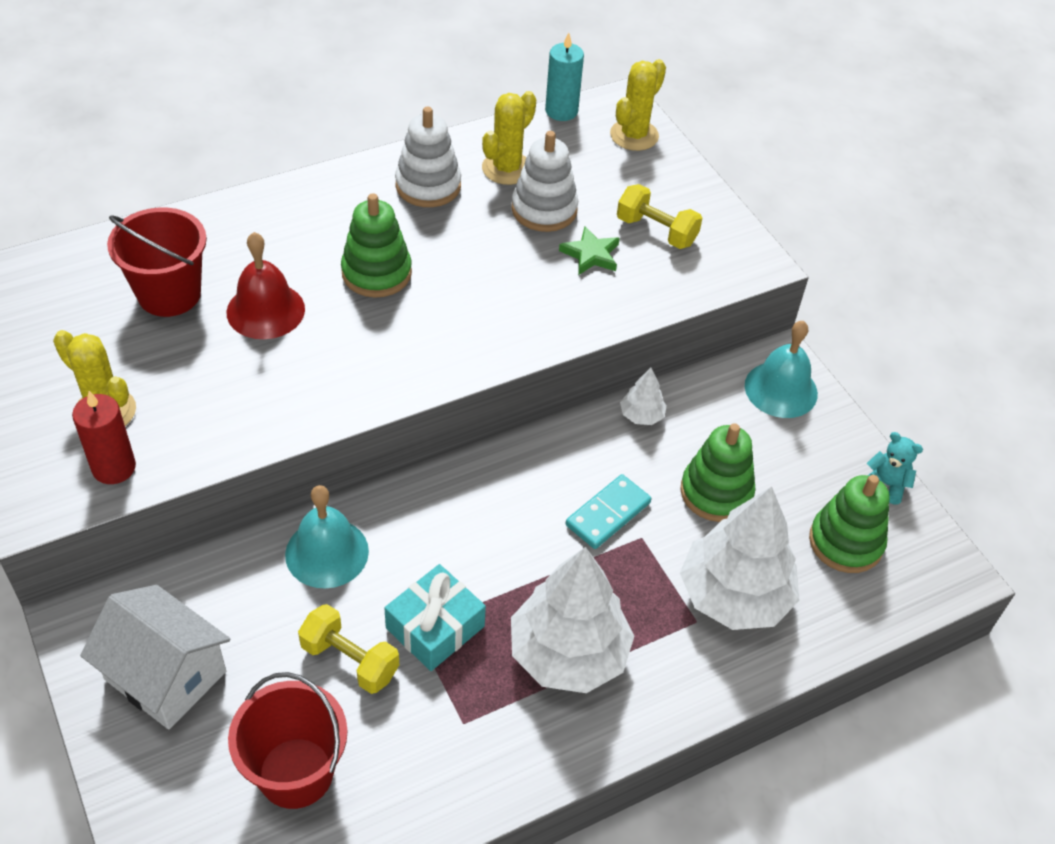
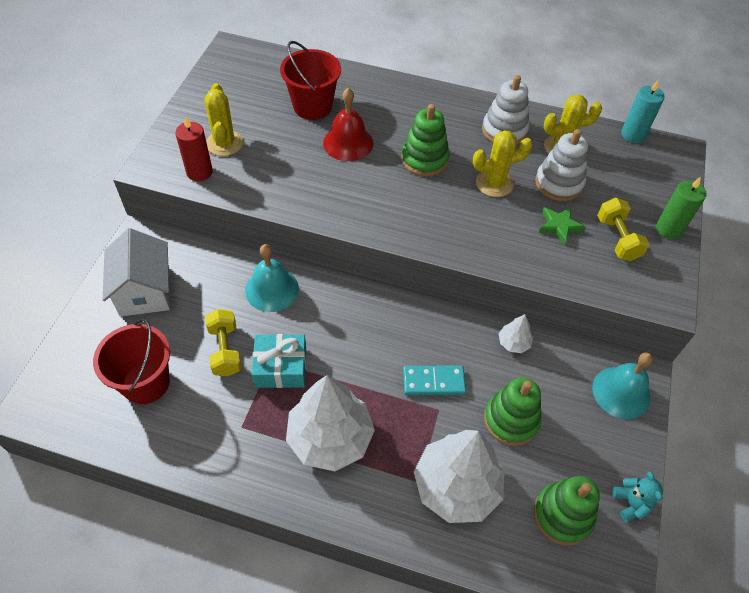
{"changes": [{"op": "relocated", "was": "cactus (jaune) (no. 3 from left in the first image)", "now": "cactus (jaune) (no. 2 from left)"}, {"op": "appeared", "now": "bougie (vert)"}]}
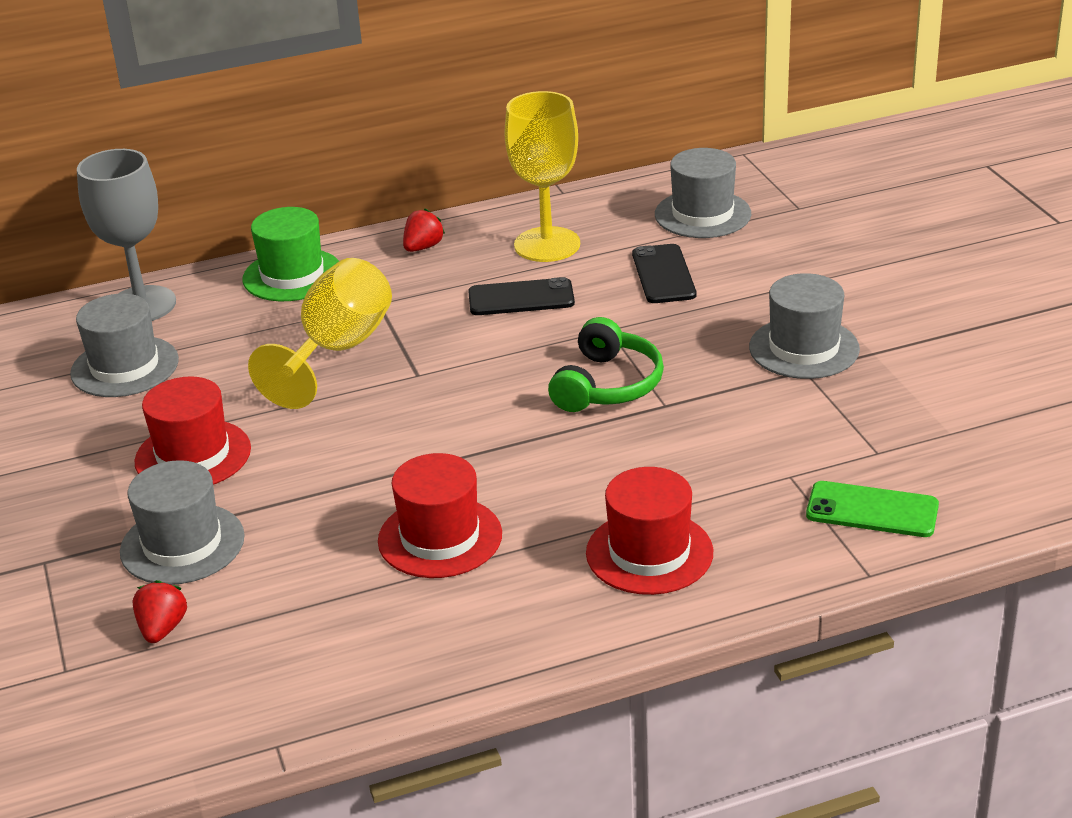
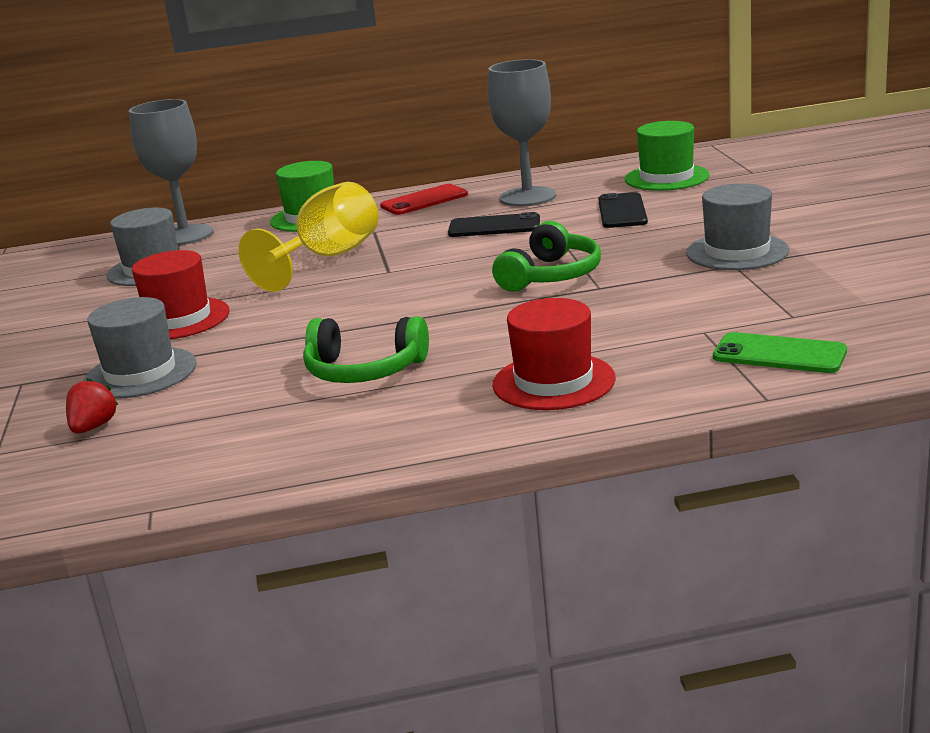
{"changes": [{"op": "colour", "was": "verre à pied (jaune) (no. 2 from left)", "now": "verre à pied (gris) (no. 2 from left)"}, {"op": "colour", "was": "chapeau (gris) (no. 3 from left)", "now": "chapeau (vert) (no. 2 from left)"}, {"op": "exchanged", "was": "fraise (rouge) (no. 2 from left)", "now": "téléphone (rouge)"}, {"op": "exchanged", "was": "chapeau (rouge) (no. 2 from left)", "now": "casque audio (vert) (no. 1 from left)"}]}
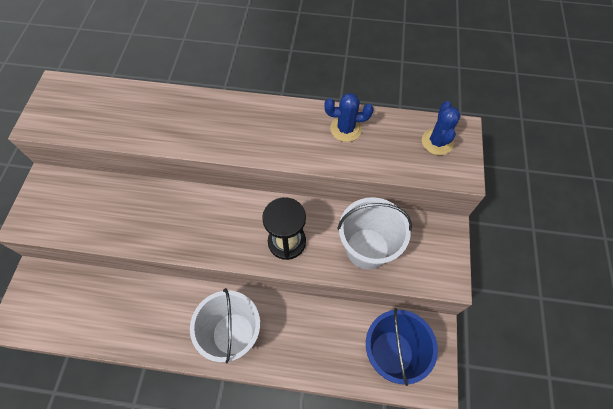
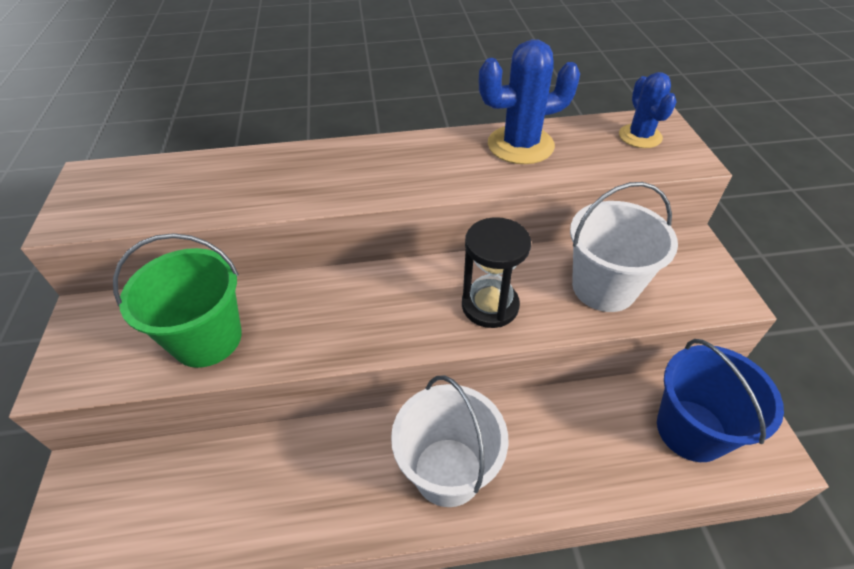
{"changes": [{"op": "size", "was": "cactus (bleu) (no. 1 from left)", "ratio": 1.56}, {"op": "appeared", "now": "seau (vert)"}]}
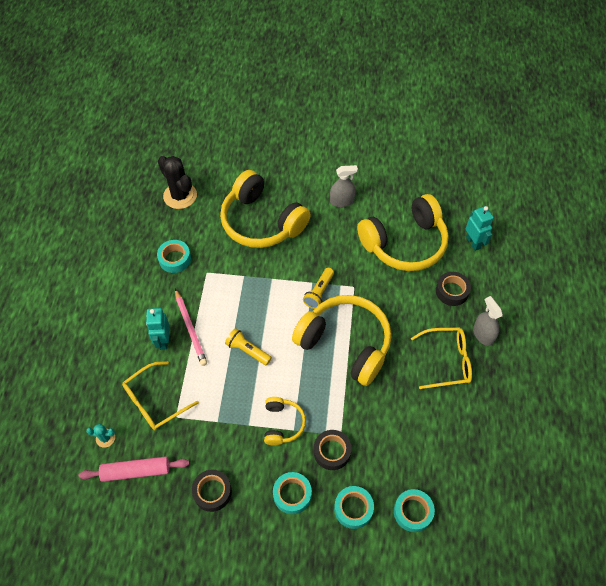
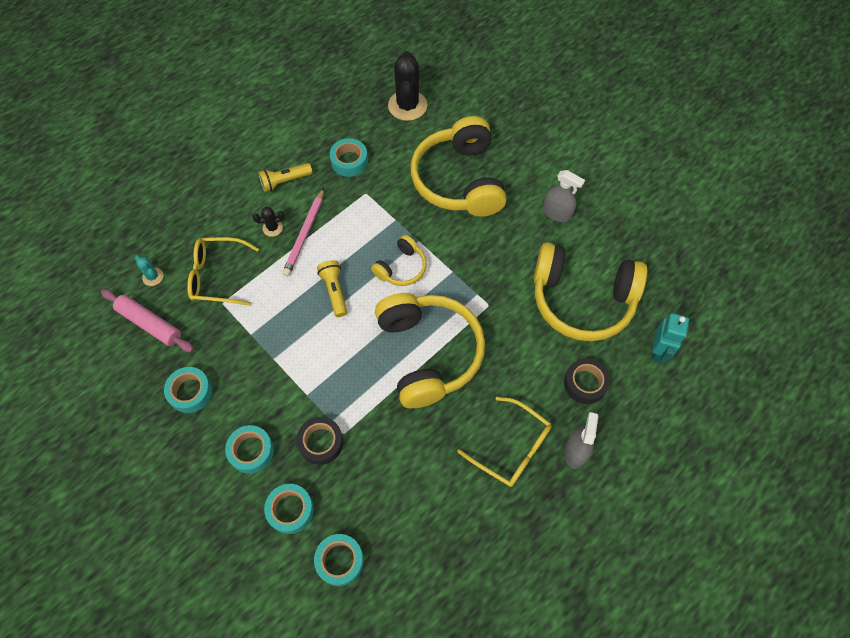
{"changes": [{"op": "relocated", "was": "lampe de poche (jaune) (no. 2 from left in the first image)", "now": "lampe de poche (jaune) (no. 1 from left)"}, {"op": "exchanged", "was": "robot (turquoise) (no. 1 from left)", "now": "cactus (noir) (no. 1 from left)"}, {"op": "relocated", "was": "casque audio (jaune) (no. 2 from left in the first image)", "now": "casque audio (jaune) (no. 1 from left)"}, {"op": "colour", "was": "ruban adhésif (noir) (no. 1 from left)", "now": "ruban adhésif (turquoise) (no. 1 from left)"}]}
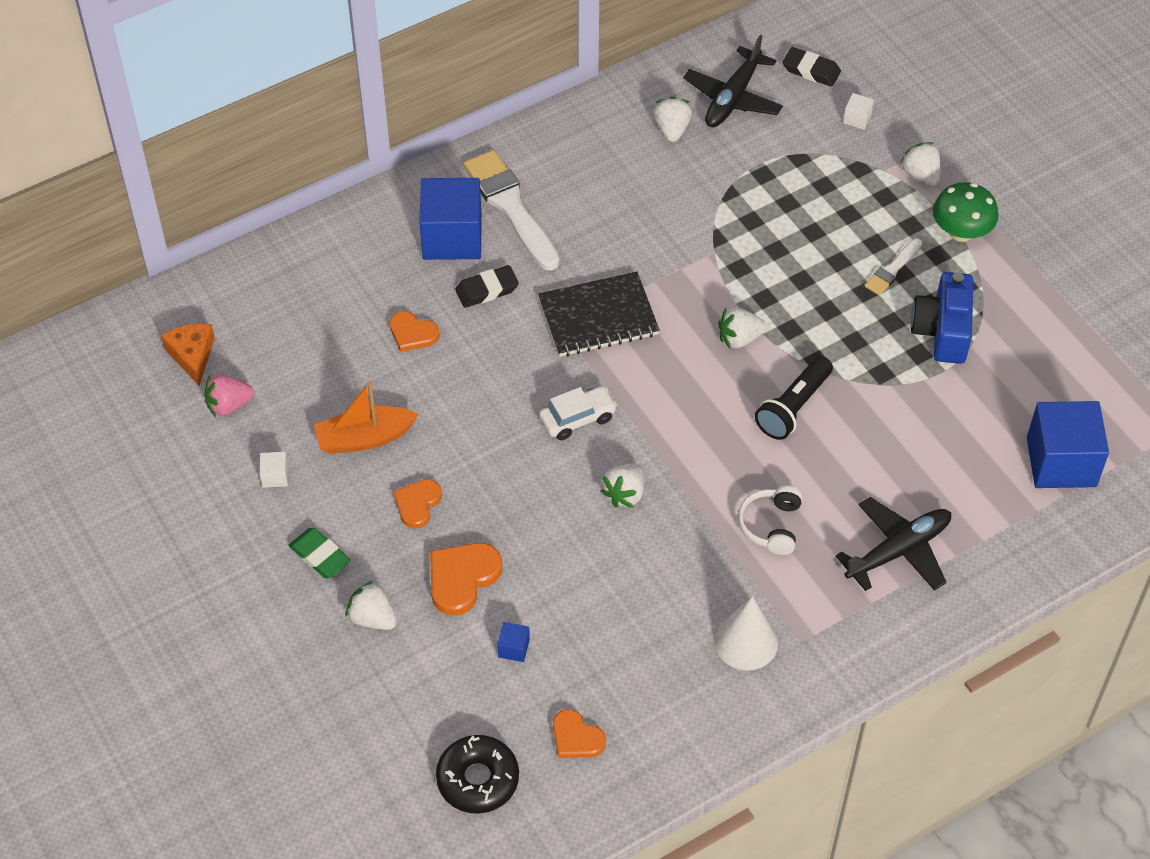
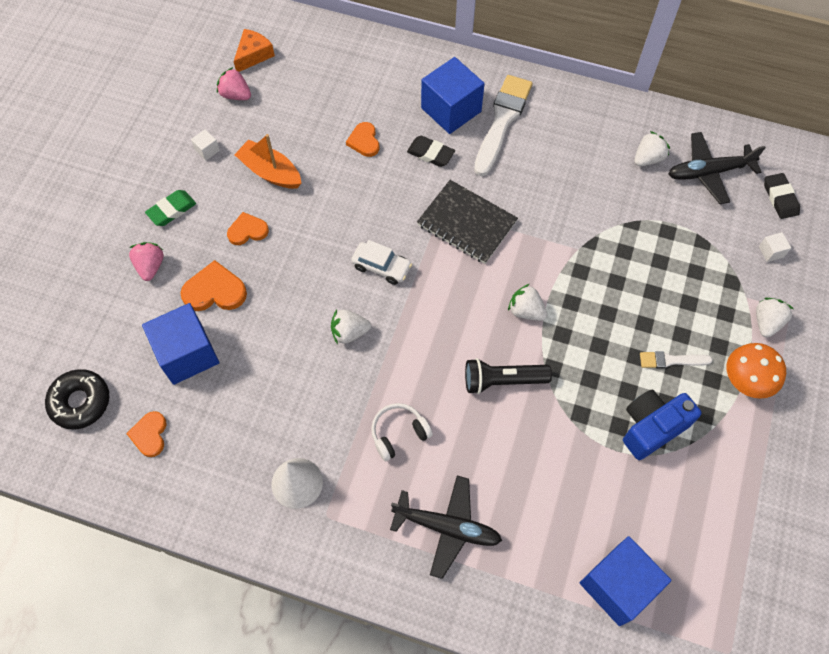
{"changes": [{"op": "colour", "was": "champignon (vert)", "now": "champignon (orange)"}, {"op": "spun", "was": "gomme (vert)", "clockwise": 45}, {"op": "colour", "was": "fraise (blanc) (no. 1 from left)", "now": "fraise (rose) (no. 1 from left)"}, {"op": "size", "was": "cube (bleu) (no. 2 from left in the first image)", "ratio": 2.46}]}
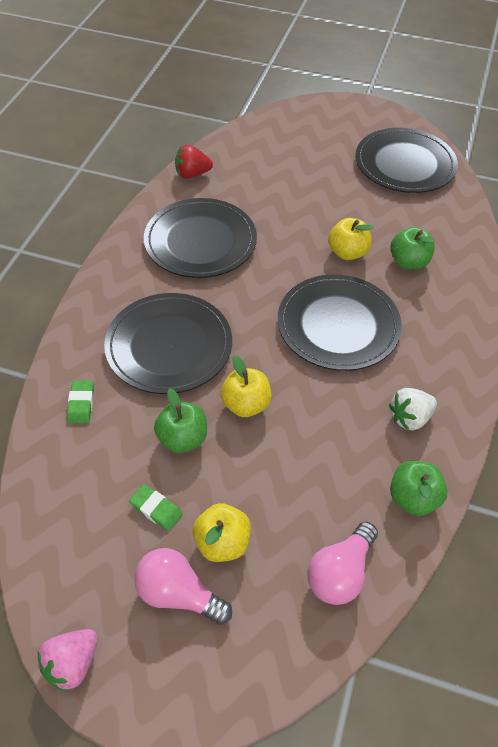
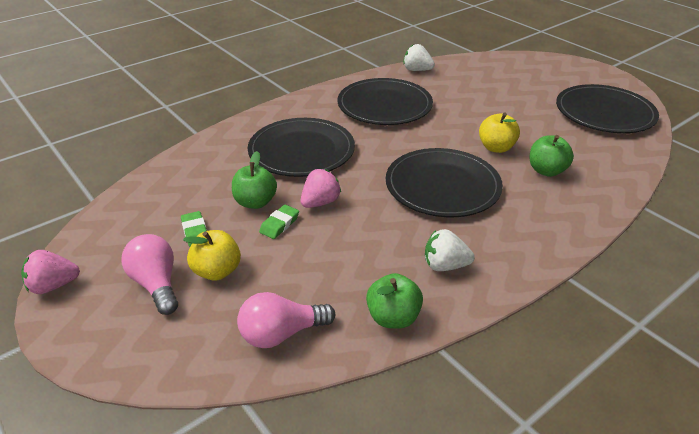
{"changes": [{"op": "colour", "was": "fraise (rouge)", "now": "fraise (blanc) (no. 1 from left)"}, {"op": "exchanged", "was": "pomme (jaune) (no. 2 from left)", "now": "fraise (rose) (no. 2 from left)"}, {"op": "relocated", "was": "gomme (vert) (no. 1 from left in the first image)", "now": "gomme (vert) (no. 2 from left)"}]}
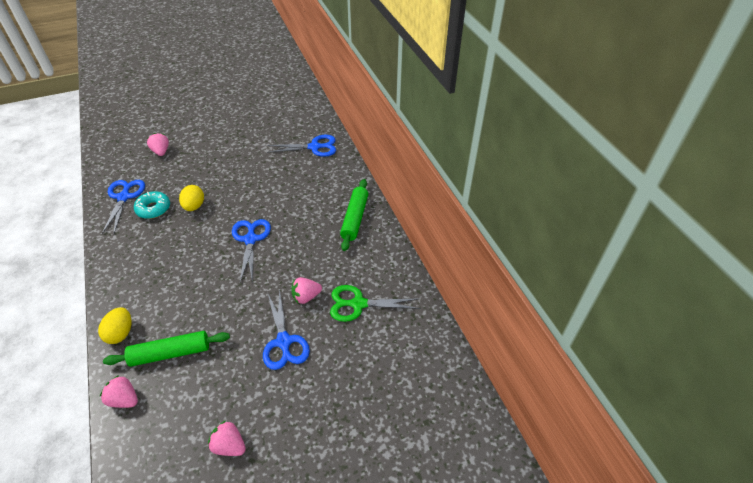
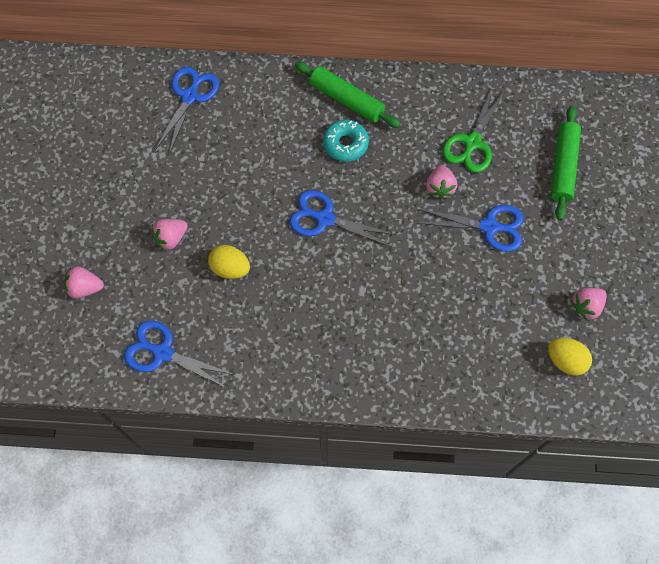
{"changes": [{"op": "relocated", "was": "beignet (turquoise)"}, {"op": "relocated", "was": "œuf (jaune) (no. 1 from left in the first image)", "now": "œuf (jaune) (no. 2 from left)"}, {"op": "relocated", "was": "rouleau à pâtisserie (vert) (no. 1 from left in the first image)", "now": "rouleau à pâtisserie (vert) (no. 2 from left)"}, {"op": "relocated", "was": "fraise (rose) (no. 1 from left in the first image)", "now": "fraise (rose) (no. 2 from left)"}]}
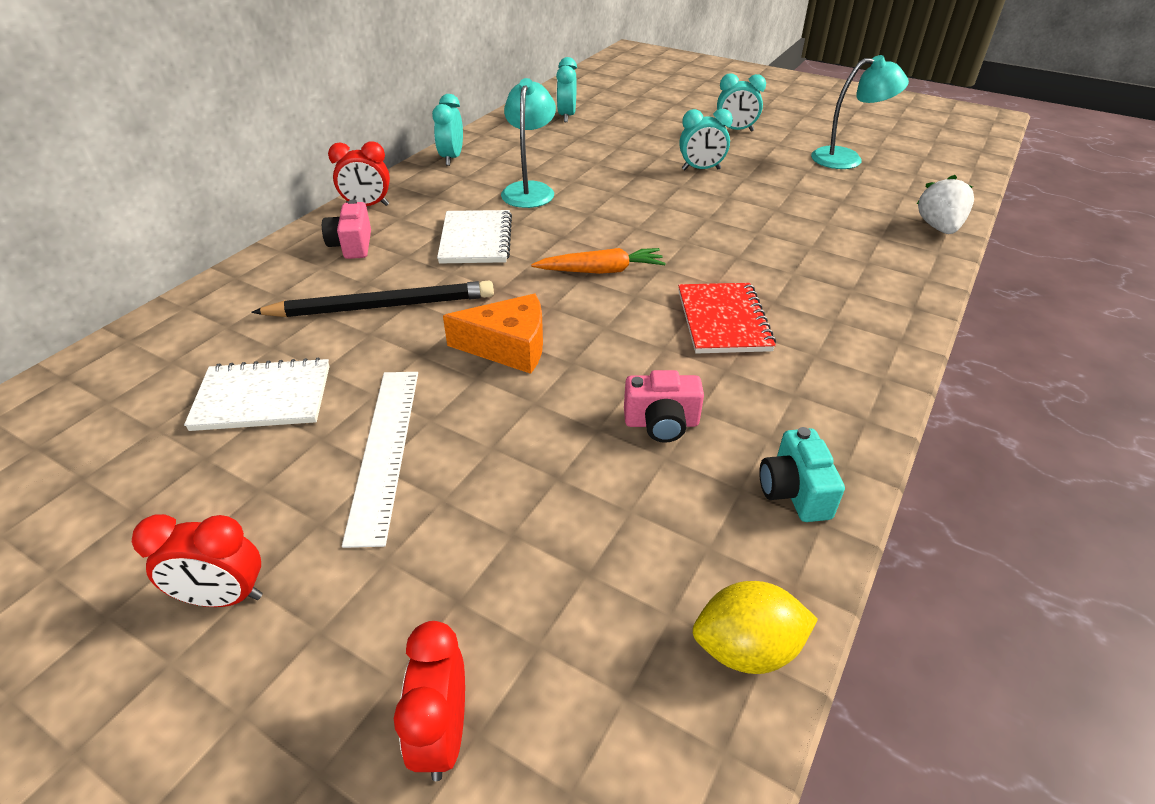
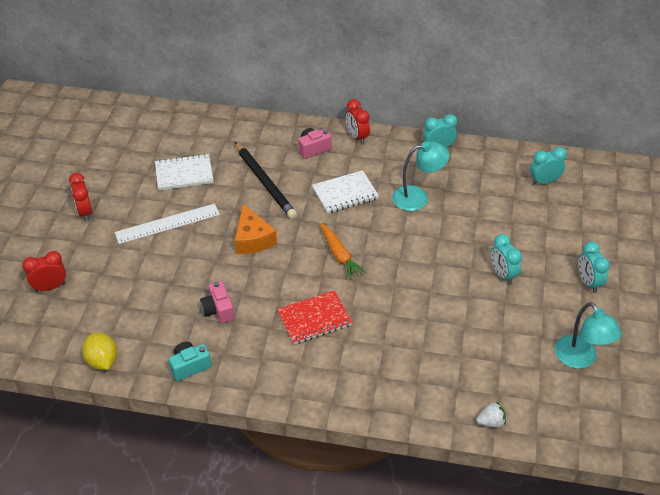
{"changes": [{"op": "size", "was": "fraise (blanc)", "ratio": 0.65}, {"op": "spun", "was": "carnet (blanc) (no. 1 from left)", "clockwise": -75}]}
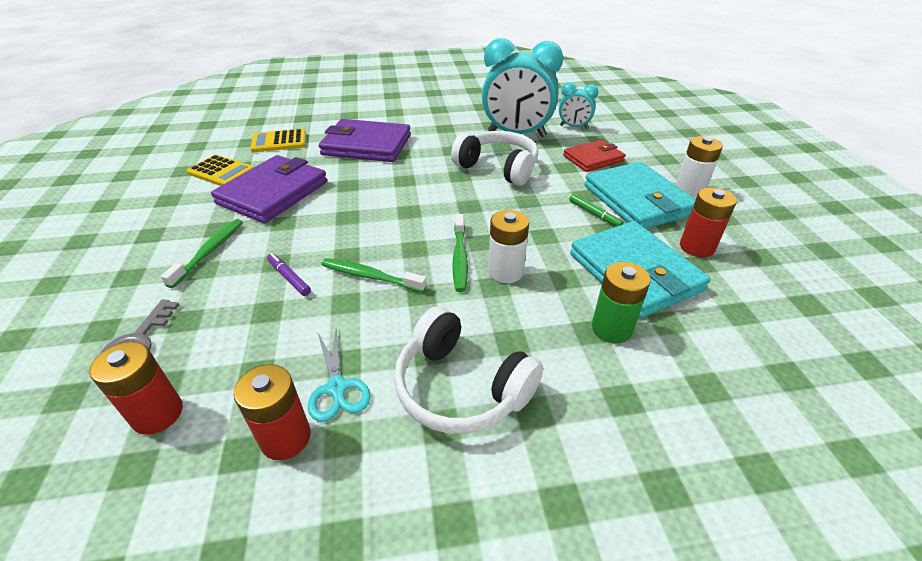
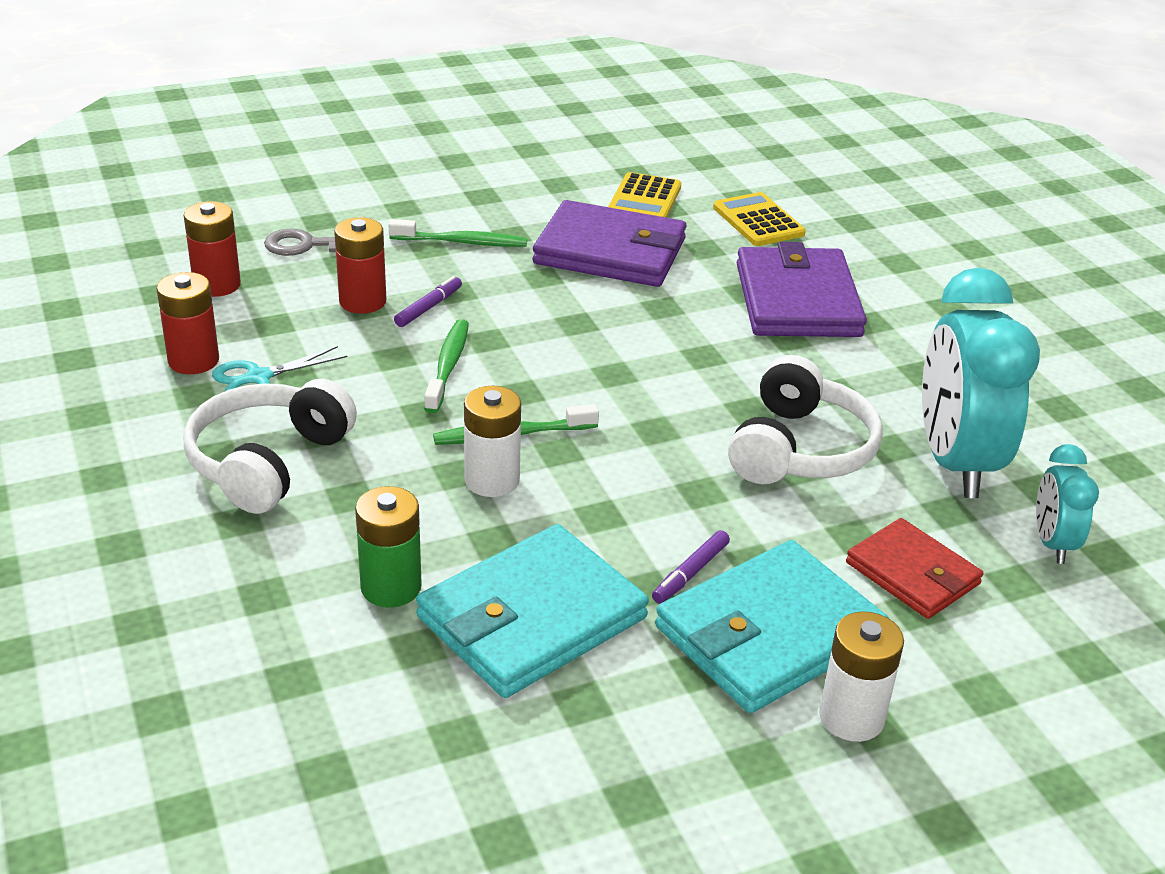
{"changes": [{"op": "relocated", "was": "pile (rouge) (no. 3 from left)"}, {"op": "colour", "was": "feutre (vert)", "now": "feutre (violet) (no. 2 from left)"}]}
